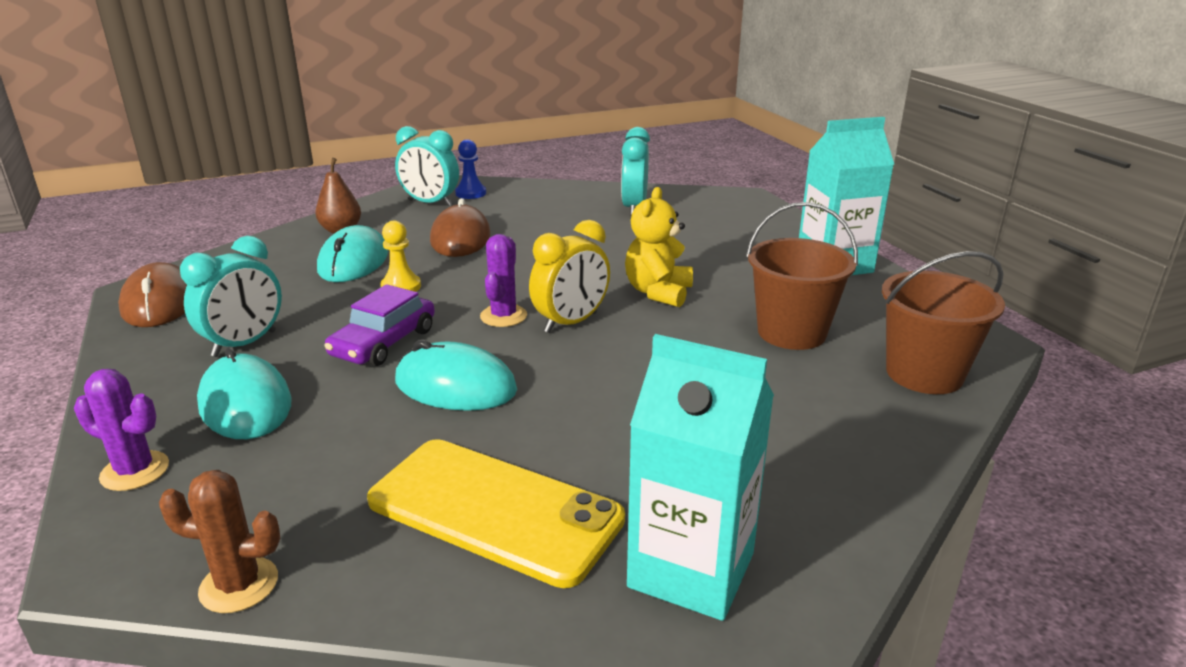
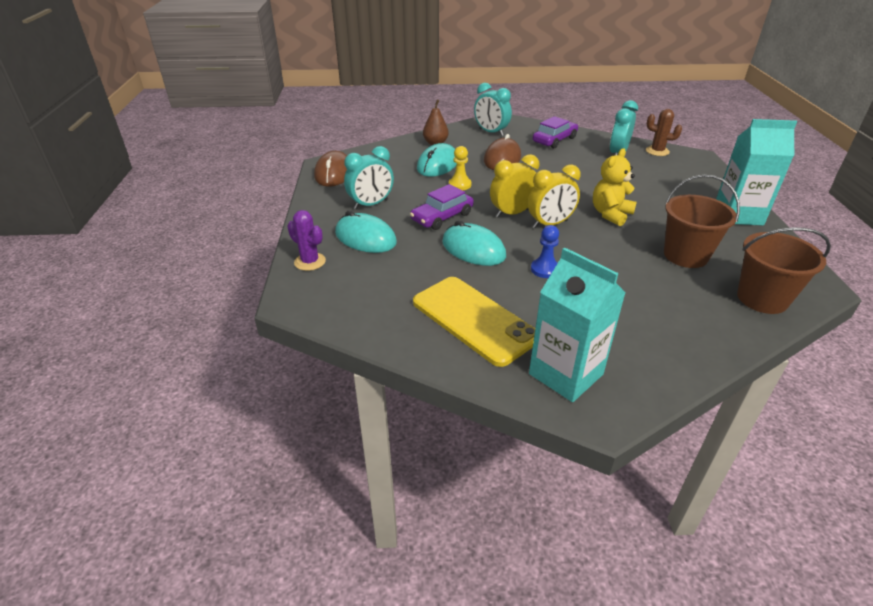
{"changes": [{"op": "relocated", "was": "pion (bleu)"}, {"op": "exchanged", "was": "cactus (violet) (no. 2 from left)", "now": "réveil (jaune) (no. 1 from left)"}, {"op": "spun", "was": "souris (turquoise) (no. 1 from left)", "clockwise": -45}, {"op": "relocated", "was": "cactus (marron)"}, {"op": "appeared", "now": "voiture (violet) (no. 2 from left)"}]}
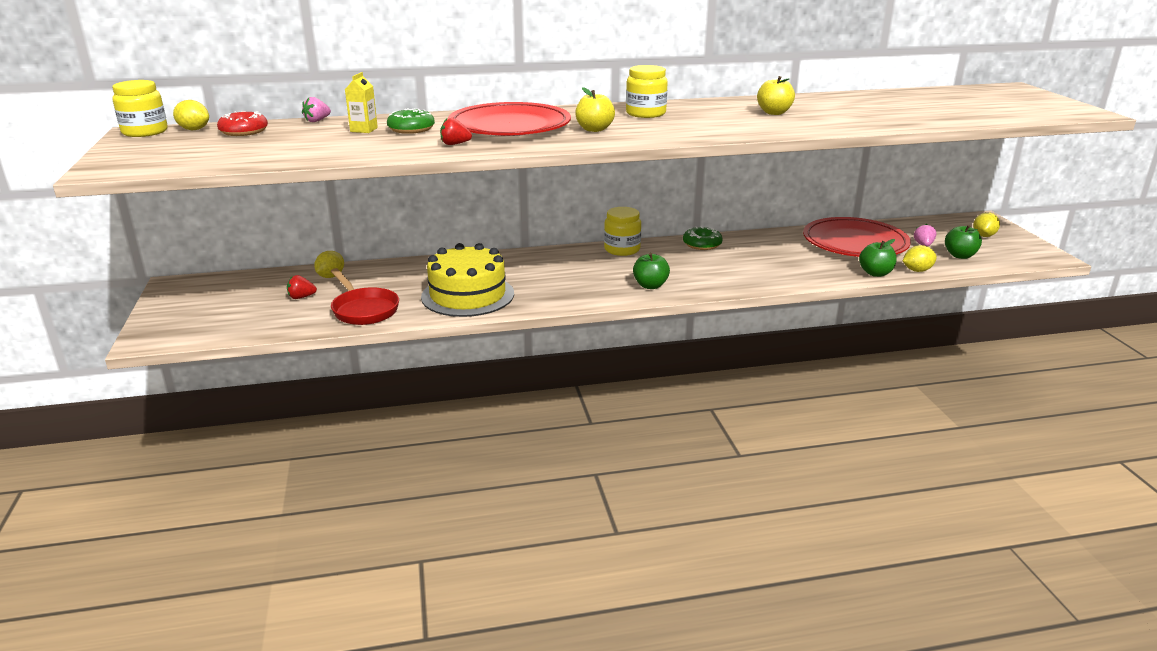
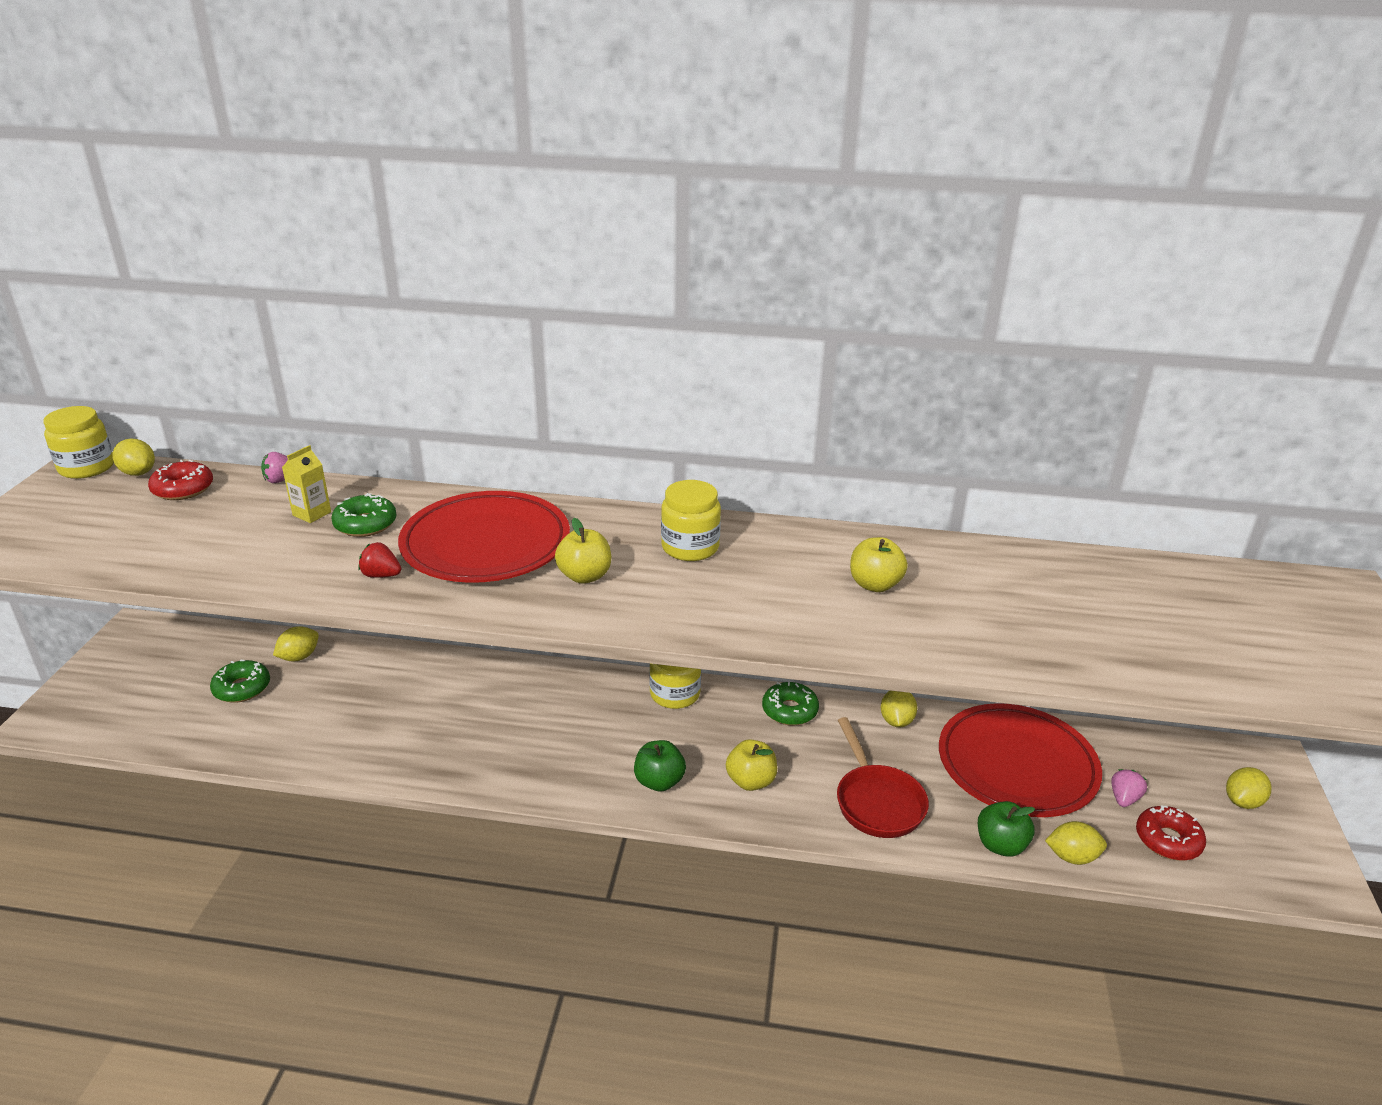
{"changes": [{"op": "exchanged", "was": "pomme (vert) (no. 3 from left)", "now": "beignet (rouge) (no. 2 from left)"}, {"op": "missing", "was": "gâteau (jaune)"}, {"op": "relocated", "was": "poêle (rouge)"}, {"op": "exchanged", "was": "fraise (rouge) (no. 1 from left)", "now": "beignet (vert) (no. 1 from left)"}, {"op": "appeared", "now": "citron (jaune) (no. 3 from left)"}, {"op": "appeared", "now": "pomme (jaune) (no. 2 from left)"}]}
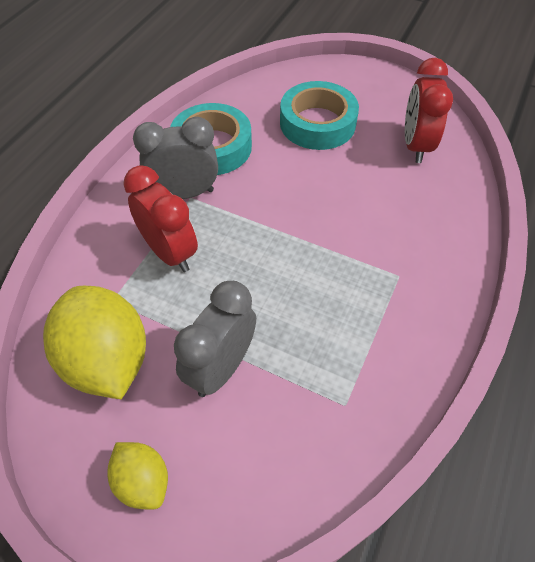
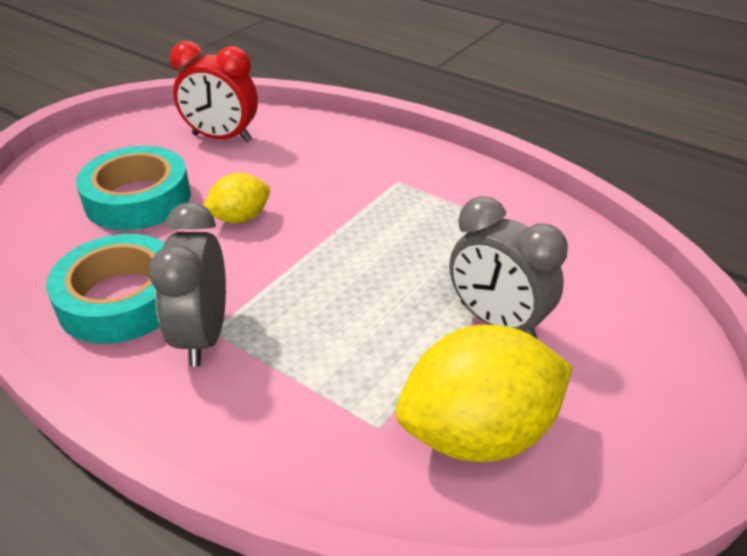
{"changes": [{"op": "missing", "was": "réveil (rouge) (no. 1 from left)"}, {"op": "relocated", "was": "citron (jaune) (no. 2 from left in the first image)", "now": "citron (jaune) (no. 1 from left)"}]}
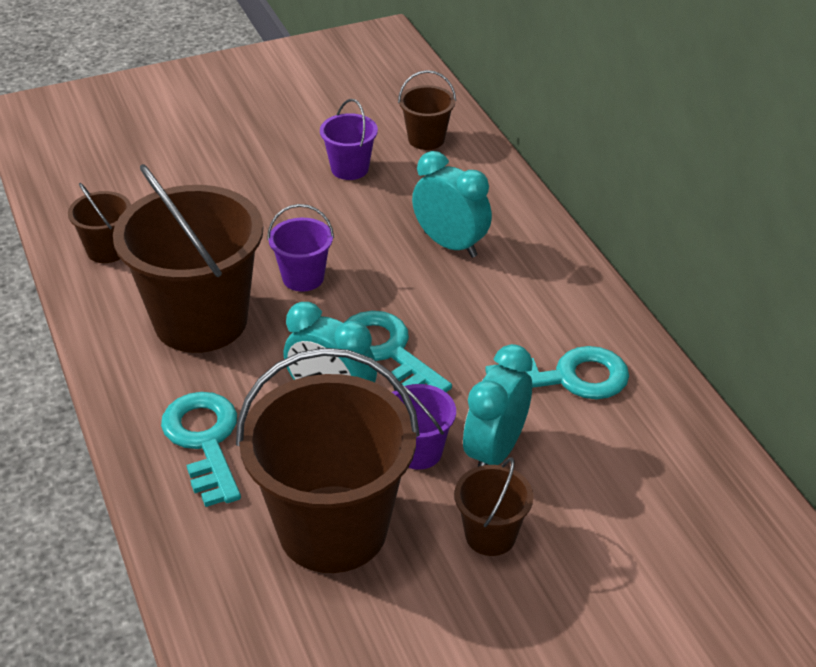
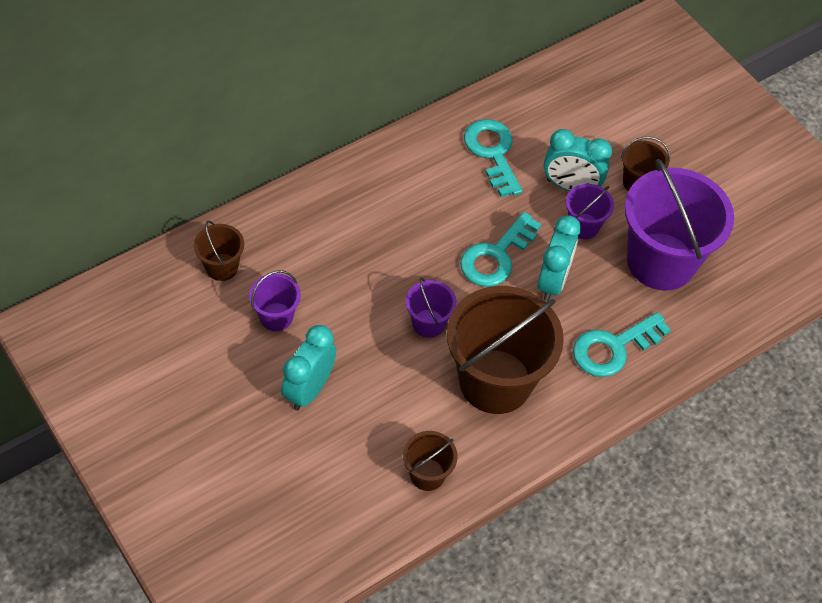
{"changes": [{"op": "relocated", "was": "réveil (turquoise) (no. 2 from left in the first image)", "now": "réveil (turquoise) (no. 1 from left)"}, {"op": "colour", "was": "seau (marron) (no. 3 from left)", "now": "seau (violet) (no. 4 from left)"}]}
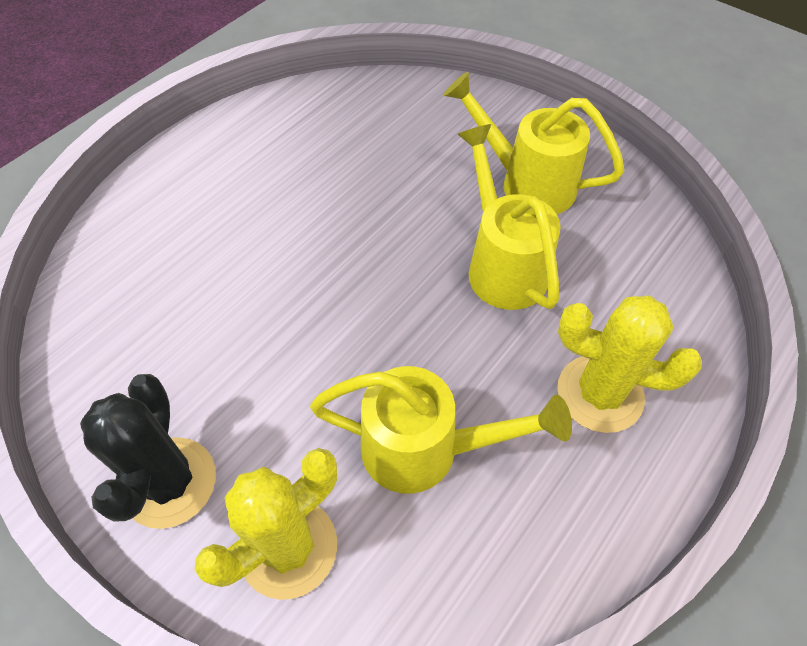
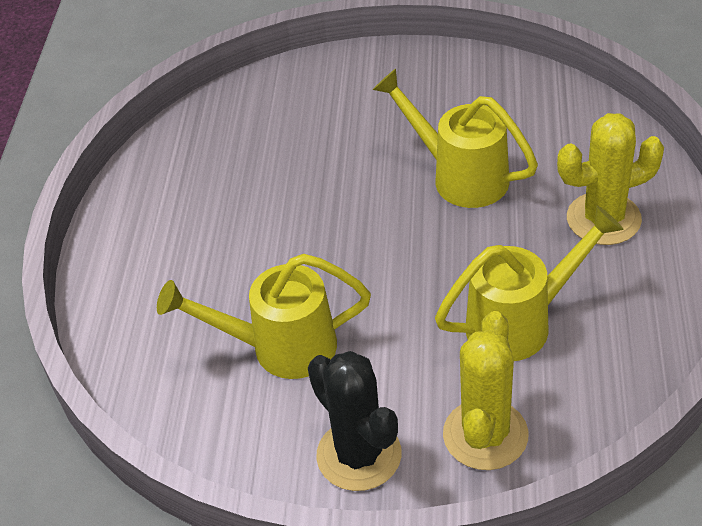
{"changes": [{"op": "relocated", "was": "arrosoir (jaune) (no. 3 from left in the first image)", "now": "arrosoir (jaune) (no. 1 from left)"}]}
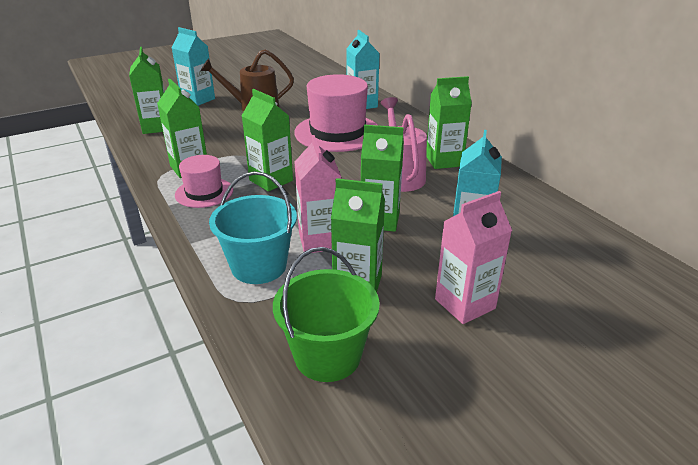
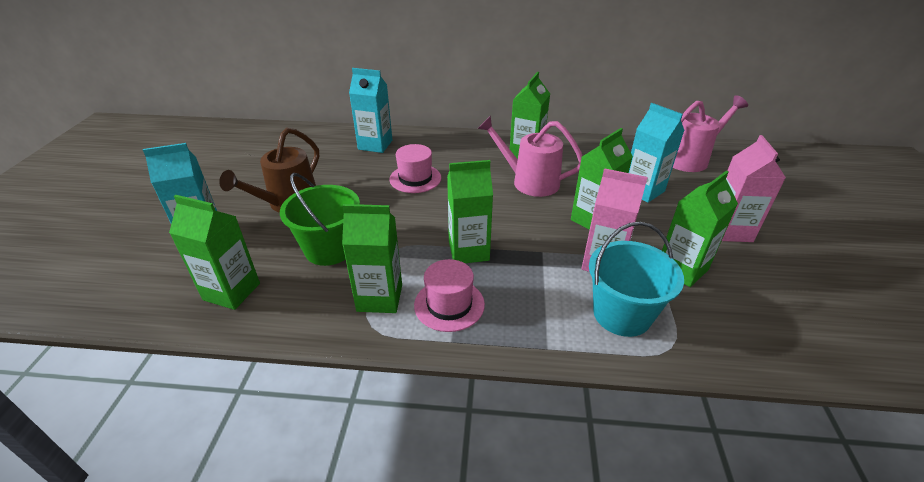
{"changes": [{"op": "size", "was": "chapeau (rose) (no. 2 from left in the first image)", "ratio": 0.55}, {"op": "relocated", "was": "seau (vert)"}, {"op": "appeared", "now": "arrosoir (rose) (no. 2 from left)"}]}
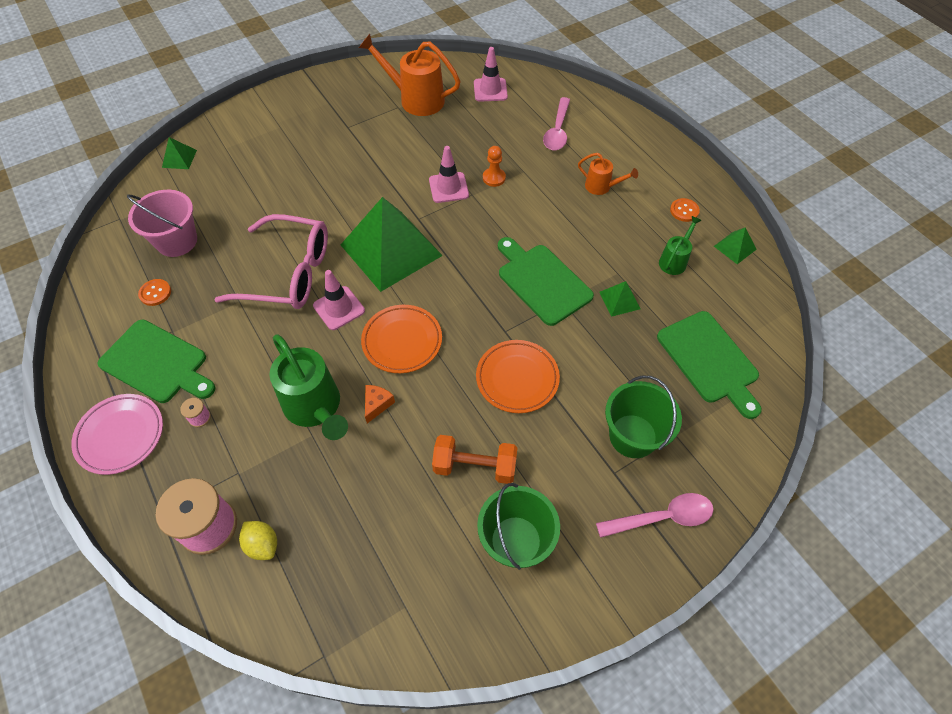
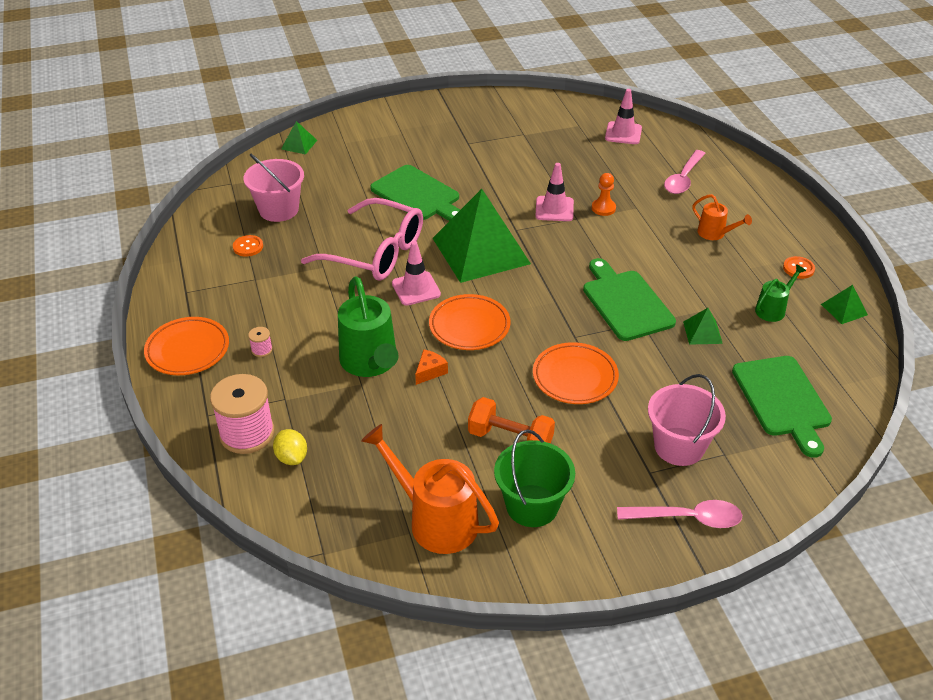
{"changes": [{"op": "relocated", "was": "arrosoir (orange) (no. 1 from left)"}, {"op": "relocated", "was": "planche à découper (vert) (no. 1 from left)"}, {"op": "colour", "was": "seau (vert) (no. 2 from left)", "now": "seau (rose) (no. 2 from left)"}, {"op": "colour", "was": "assiette (rose)", "now": "assiette (orange) (no. 1 from left)"}]}
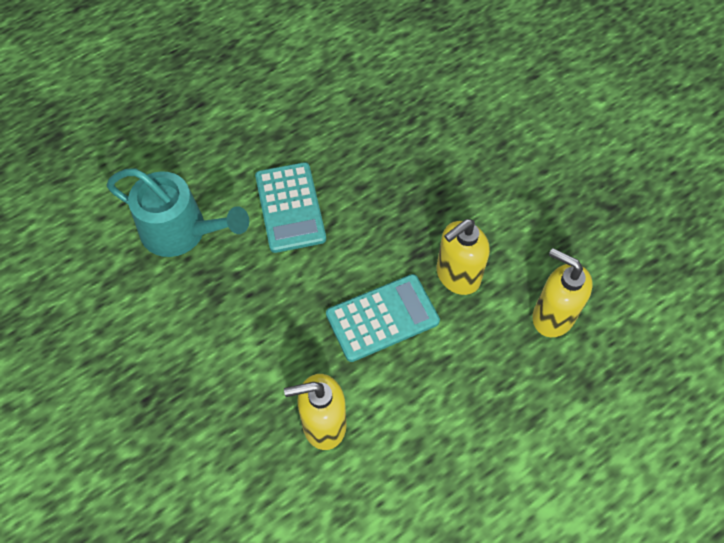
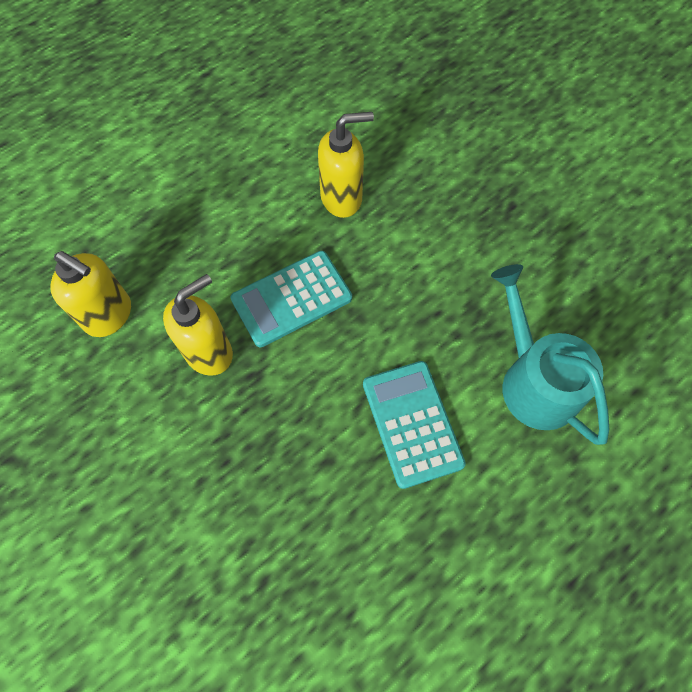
{"changes": [{"op": "spun", "was": "arrosoir (turquoise)", "clockwise": 45}]}
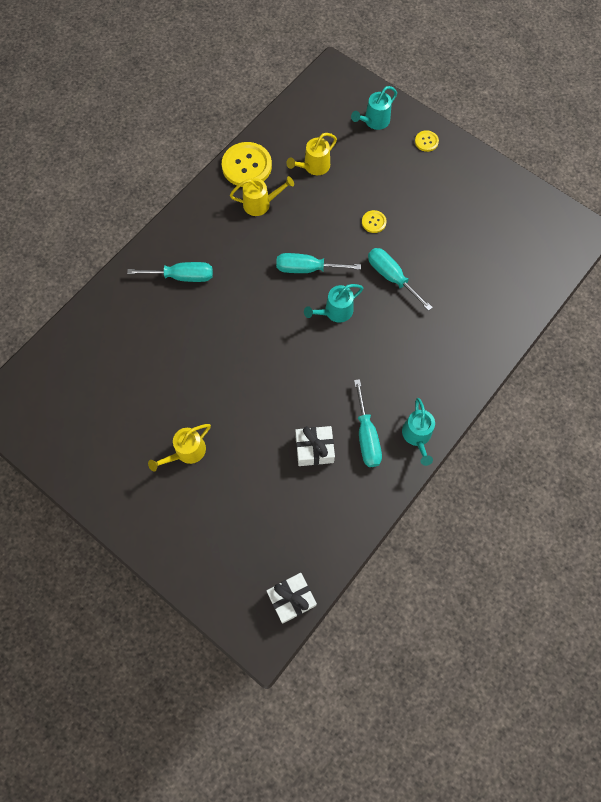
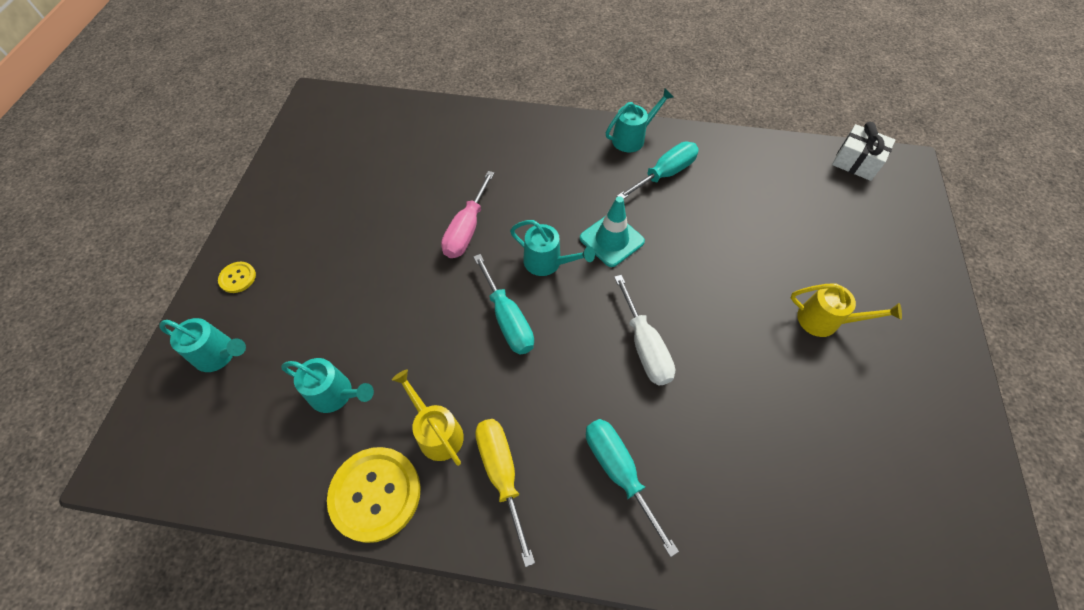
{"changes": [{"op": "colour", "was": "arrosoir (jaune) (no. 3 from left)", "now": "arrosoir (turquoise) (no. 2 from left)"}, {"op": "missing", "was": "bouton (jaune) (no. 2 from left)"}, {"op": "colour", "was": "tournevis (turquoise) (no. 4 from left)", "now": "tournevis (rose)"}, {"op": "missing", "was": "cadeau (blanc) (no. 2 from left)"}, {"op": "appeared", "now": "cône de chantier (turquoise)"}, {"op": "appeared", "now": "tournevis (blanc)"}, {"op": "appeared", "now": "tournevis (jaune)"}]}
